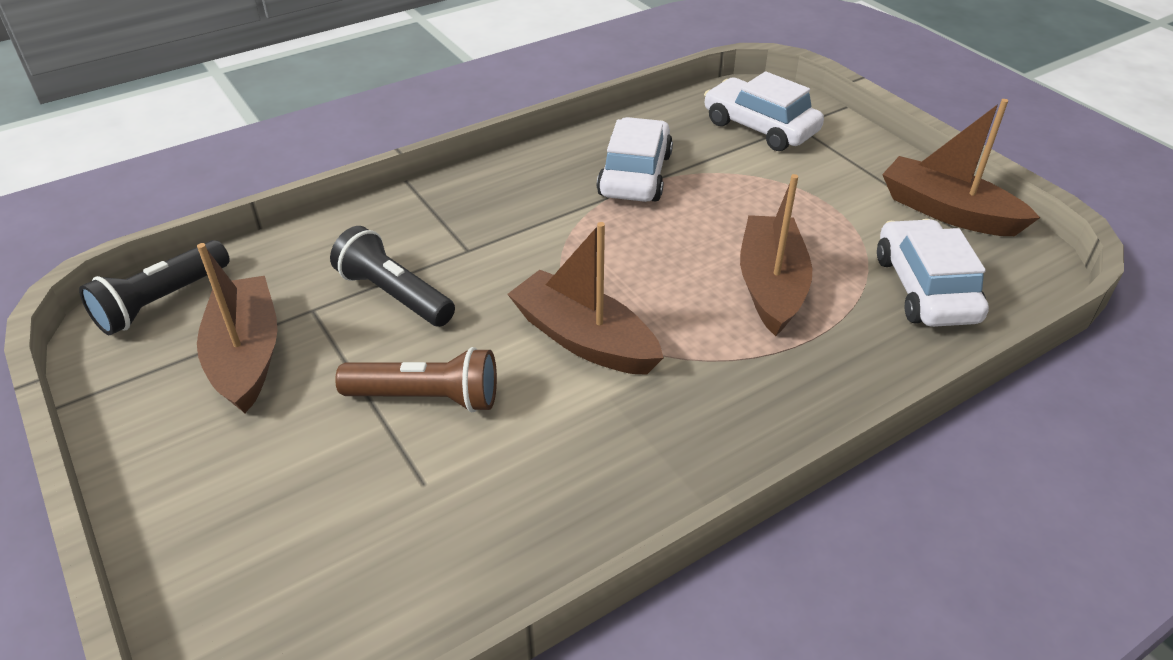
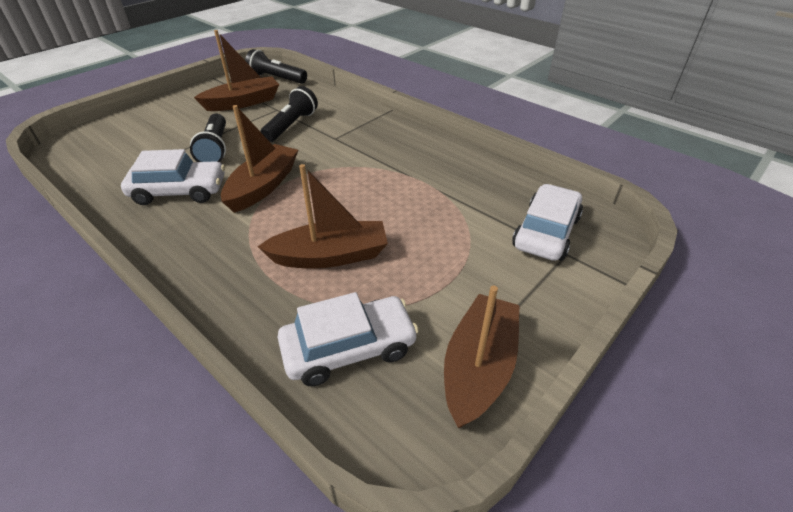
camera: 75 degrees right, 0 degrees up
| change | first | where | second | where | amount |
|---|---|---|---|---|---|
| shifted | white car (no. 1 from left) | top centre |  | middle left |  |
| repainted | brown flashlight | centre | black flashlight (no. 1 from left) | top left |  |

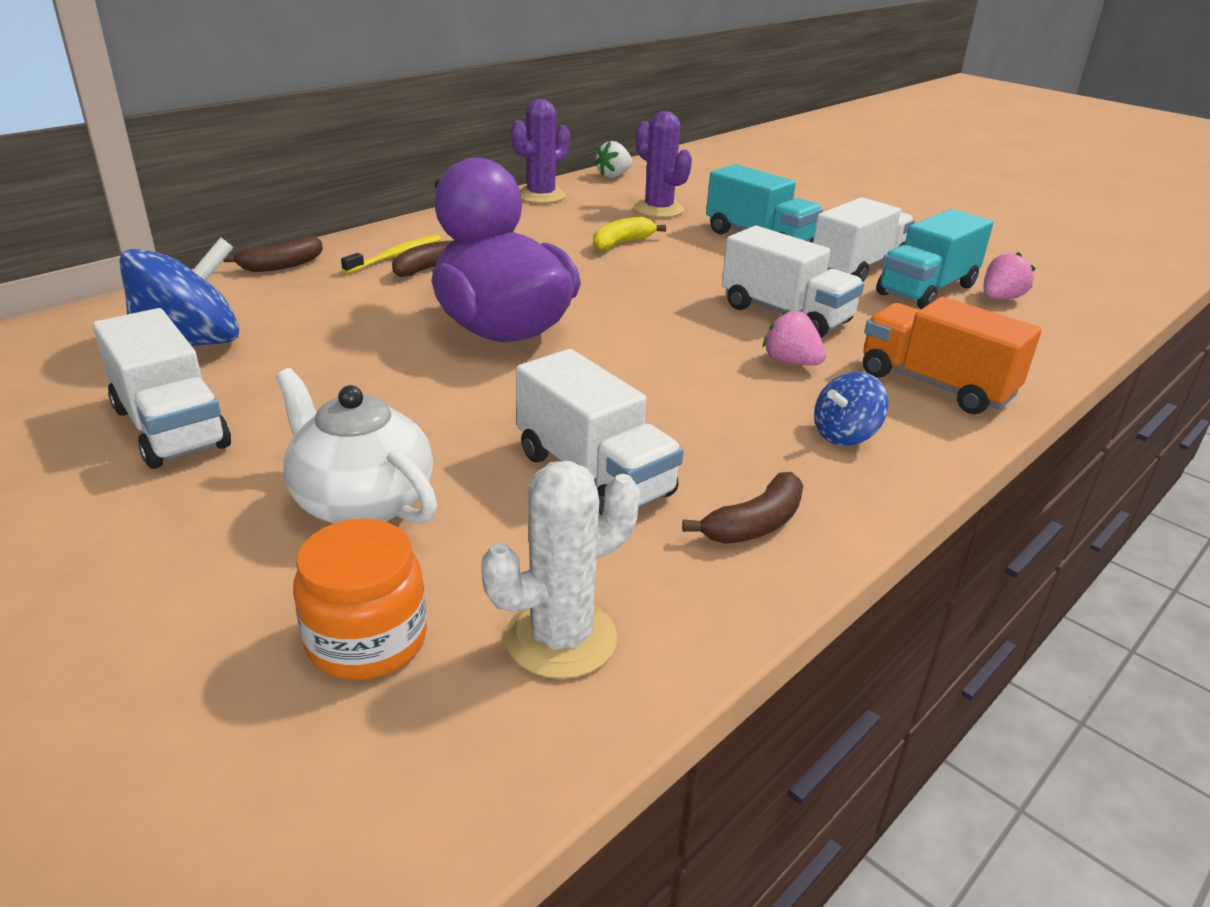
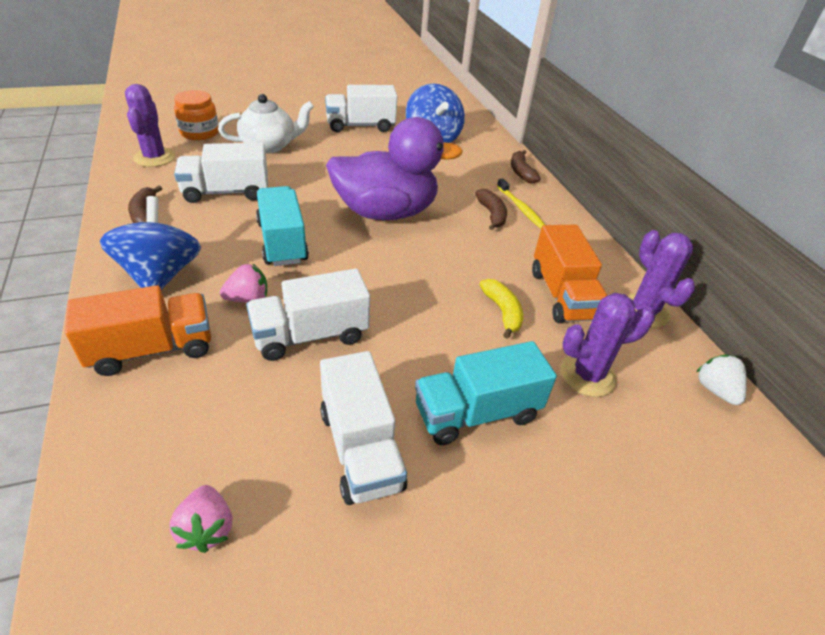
camera: 115 degrees right, 10 degrees up
| change | first | where | second | where | amount |
|---|---|---|---|---|---|
| scaled | blue spinning top (no. 2 from left in the first image) | middle right | blue spinning top (no. 1 from left) | middle left | x1.84 |
| repainted | white cactus | centre | purple cactus (no. 1 from left) | top left |  |
| shifted | turquoise truck (no. 2 from left in the first image) | top right | turquoise truck (no. 1 from left) | centre |  |
| new |  |  | orange truck (no. 2 from left) | middle right |  |

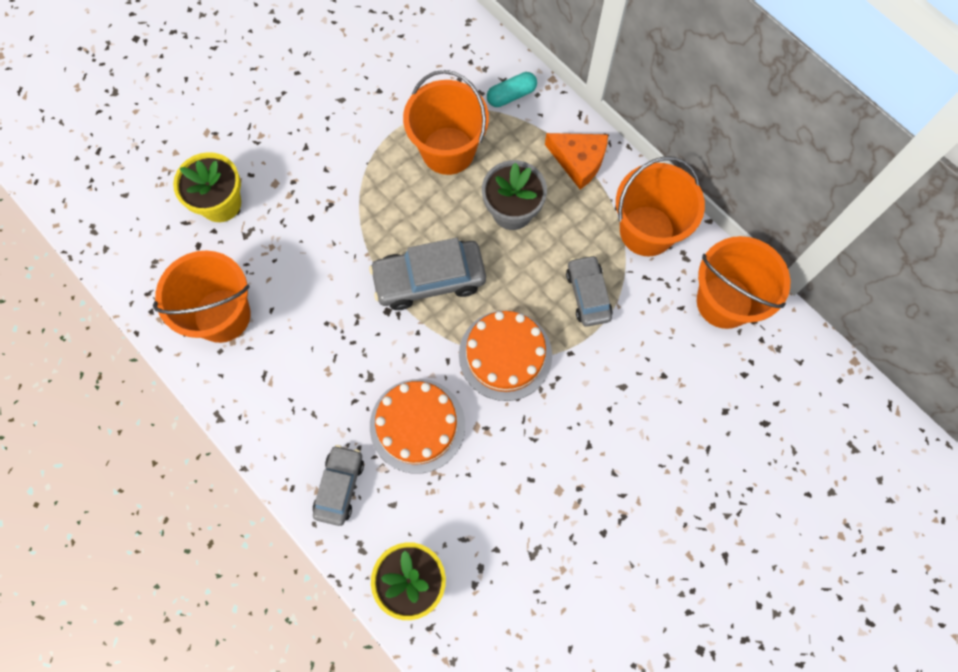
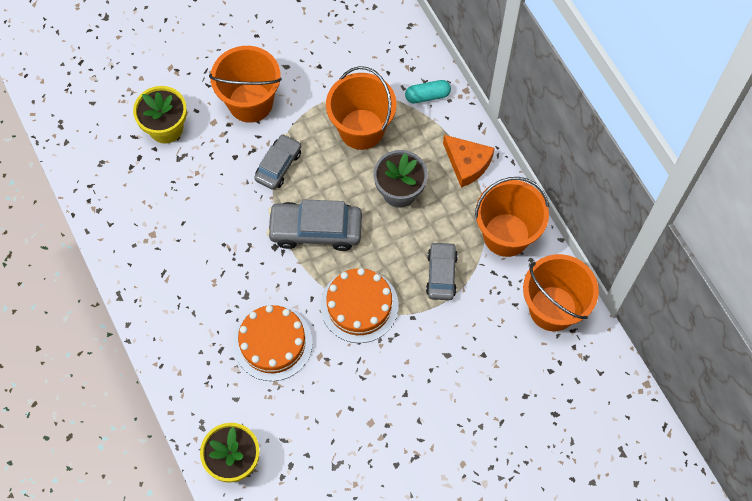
camera: 15 degrees right, 5 degrees down
| change | first | where | second | where | amount |
|---|---|---|---|---|---|
| shifted | orange bucket (no. 1 from left) | middle left |  | top left |  |
| shifted | grey car (no. 1 from left) | bottom centre |  | top centre |  |

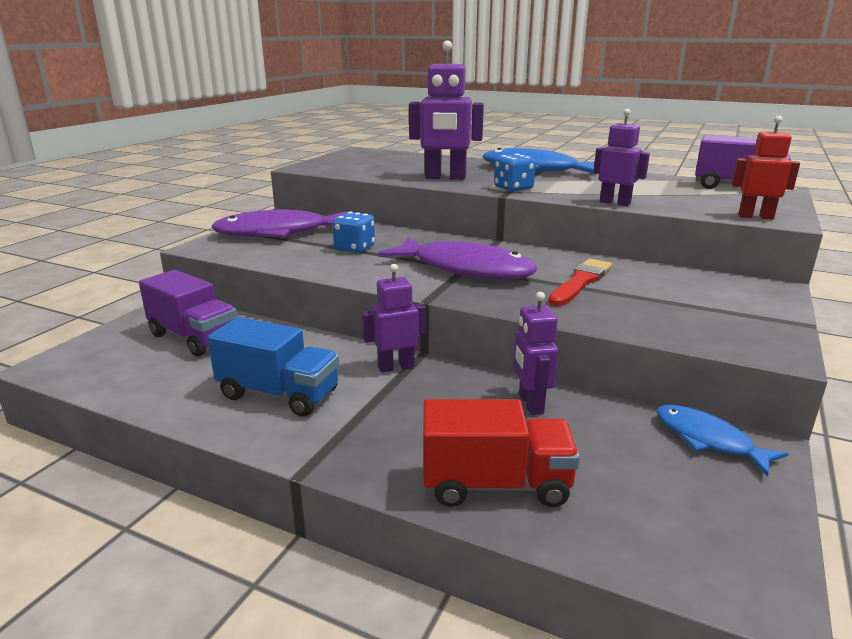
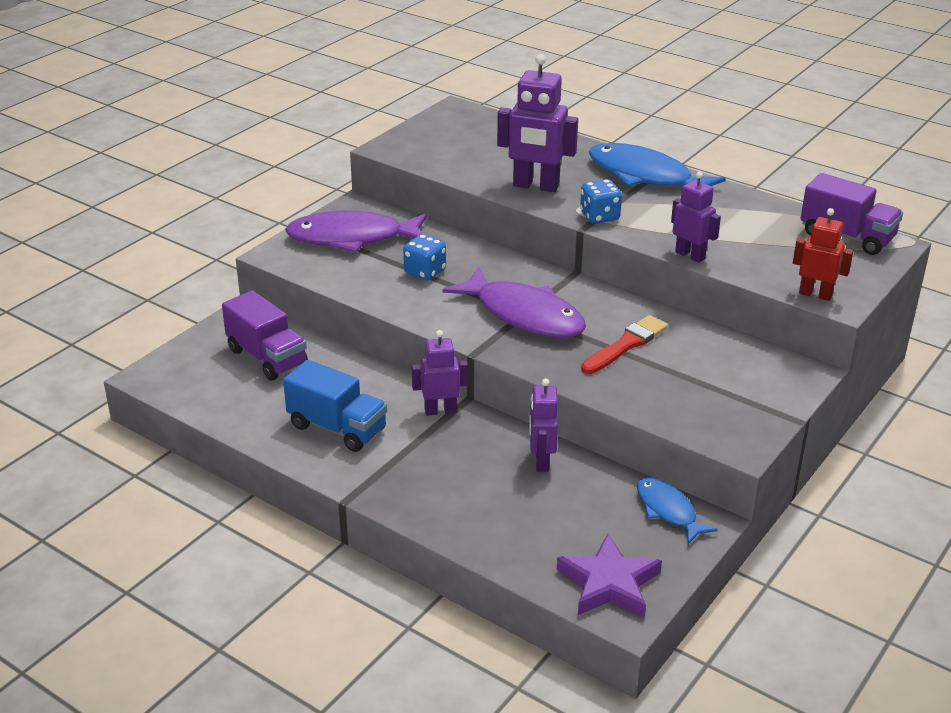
camera: 10 degrees right, 10 degrees up
| change | first | where | second | where | amount |
|---|---|---|---|---|---|
| new |  |  | purple star | bottom centre |  |
| gone | red truck | bottom centre |  |  |  |

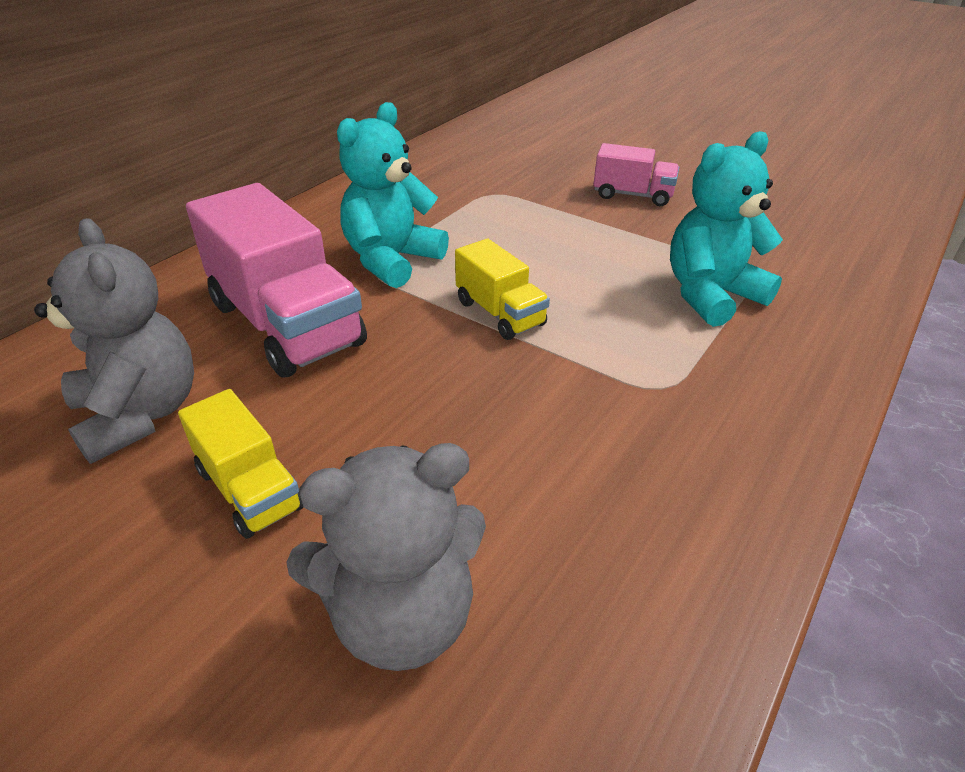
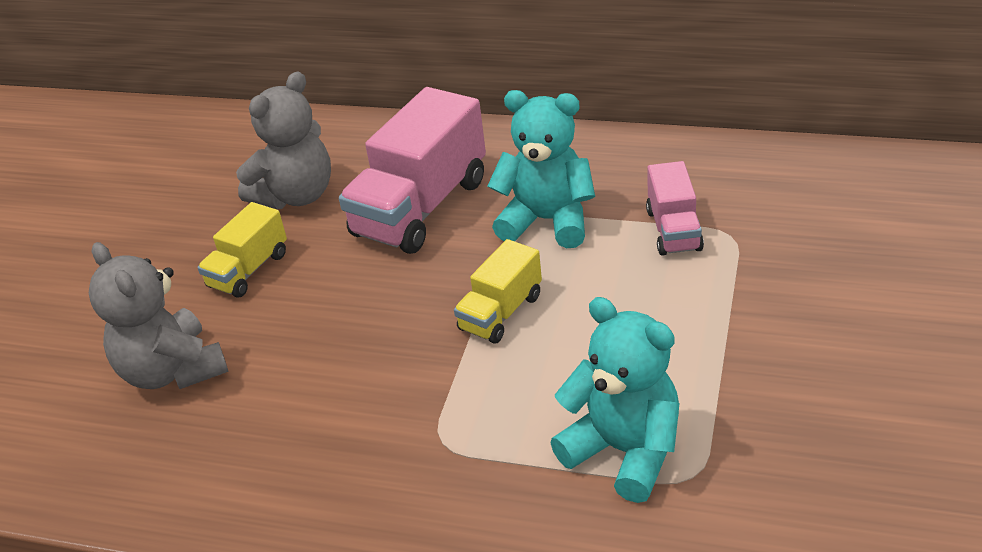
camera: 75 degrees right, 0 degrees up
| change | first | where | second | where | amount |
|---|---|---|---|---|---|
| shifted | pink truck (no. 2 from left) | top centre |  | middle right |  |

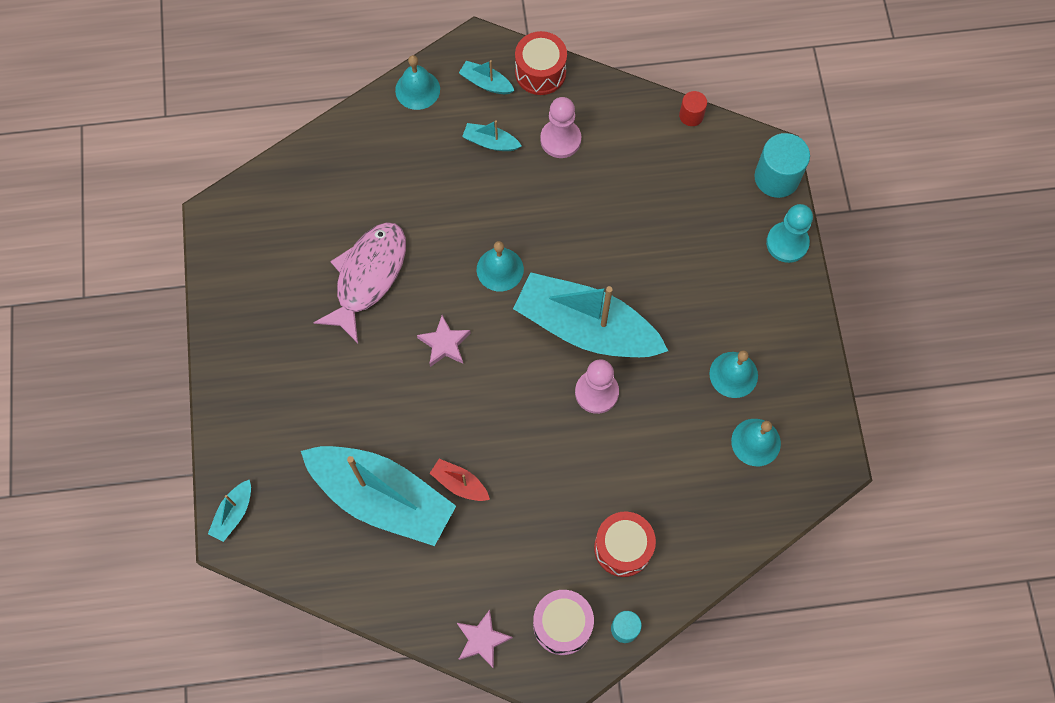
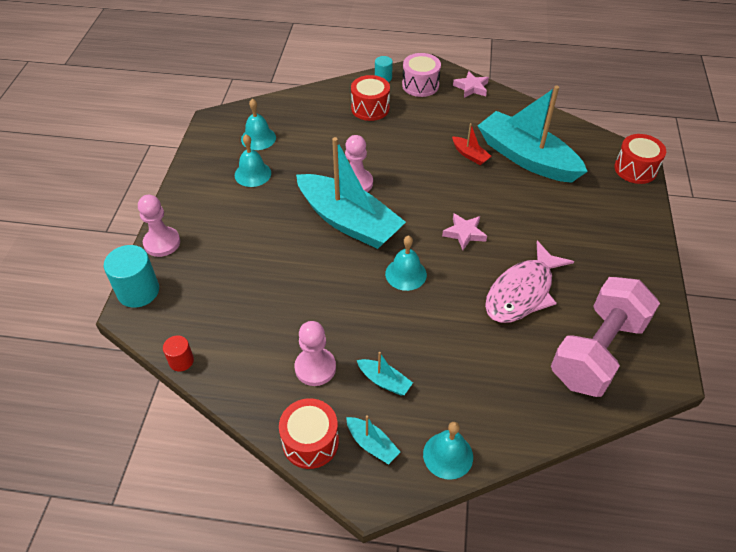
camera: 165 degrees left, 20 degrees down
| change | first | where | second | where | amount |
|---|---|---|---|---|---|
| repainted | turquoise pawn | top right | pink pawn (no. 1 from left) | middle left |  |
| new |  |  | pink dumbbell | middle right |  |
| swapped | turquoise boat (no. 1 from left) | bottom left | red drum (no. 3 from left) | top right |  |

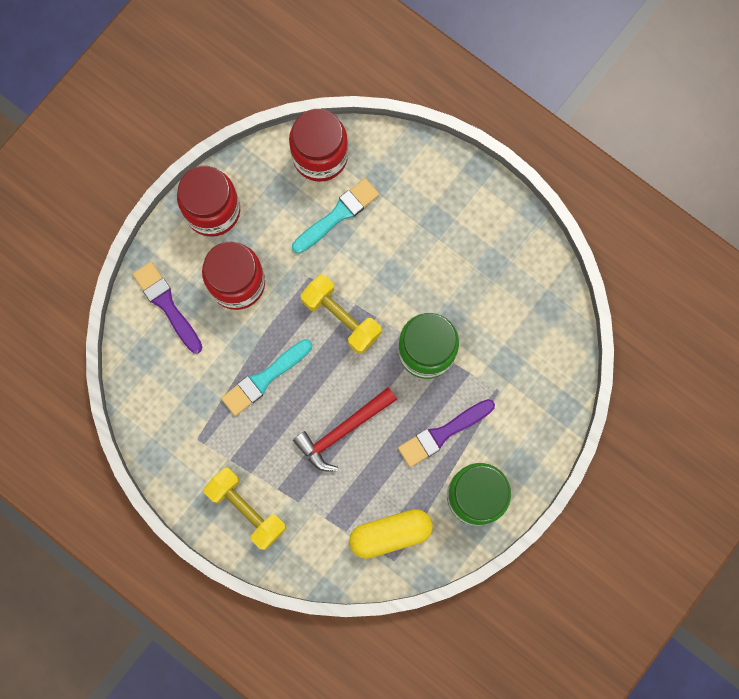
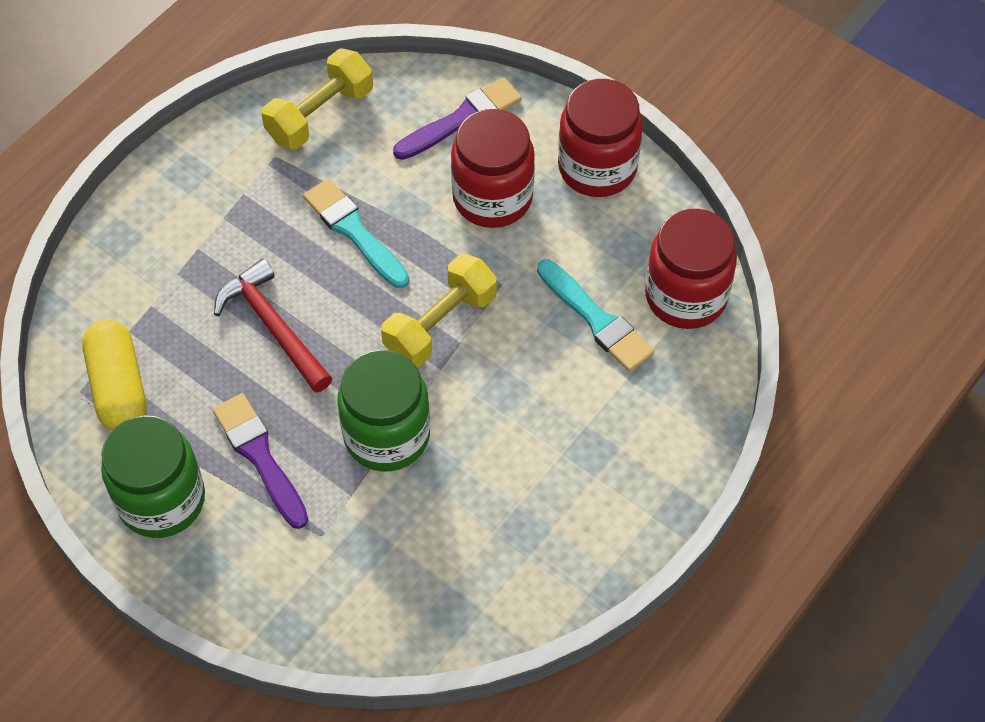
camera: 90 degrees right, 20 degrees down
| change | first | where | second | where | amount |
|---|---|---|---|---|---|
| shifted | yellow dumbbell (no. 1 from left) | bottom left |  | top left |  |

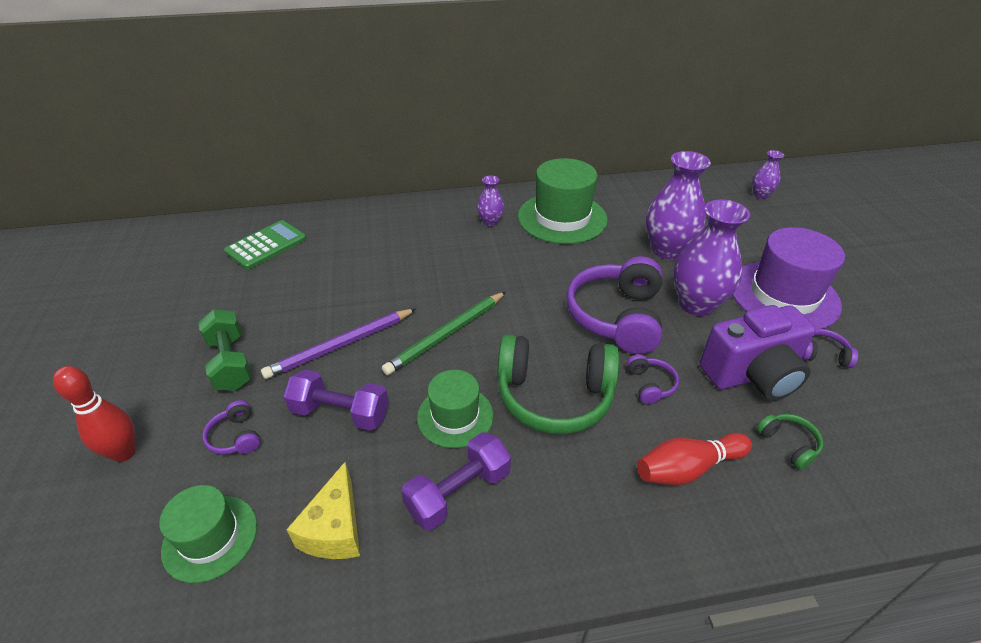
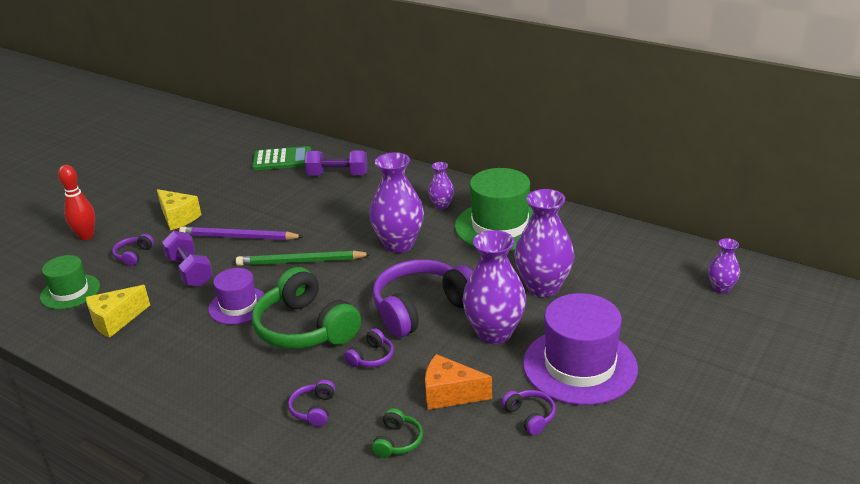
camera: 45 degrees right, 10 degrees down
| change | first | where | second | where | amount |
|---|---|---|---|---|---|
| swapped | green dumbbell | middle left | yellow cheese (no. 2 from left) | middle left |  |
| repainted | green hat (no. 2 from left) | centre | purple hat (no. 1 from left) | middle left |  |
| swapped | red bowling pin (no. 2 from left) | bottom right | purple headphones (no. 2 from left) | bottom centre |  |
| shifted | purple dumbbell (no. 2 from left) | bottom centre |  | centre |  |
| new |  |  | purple vase (no. 1 from left) | centre |  |
| swapped | purple camera | middle right | orange cheese | bottom centre |  |

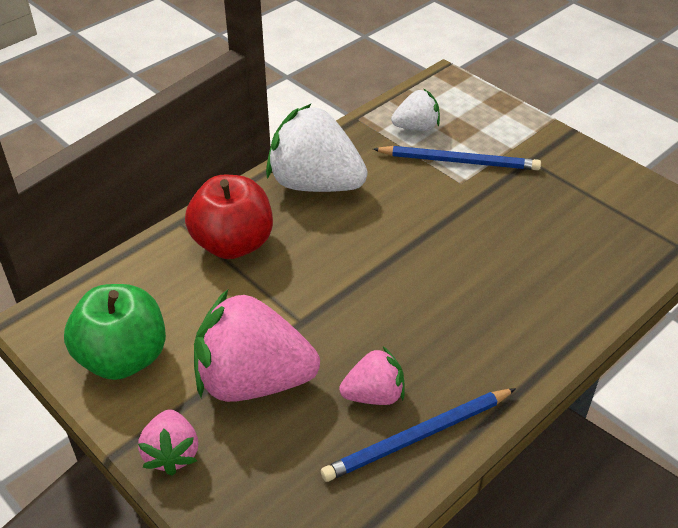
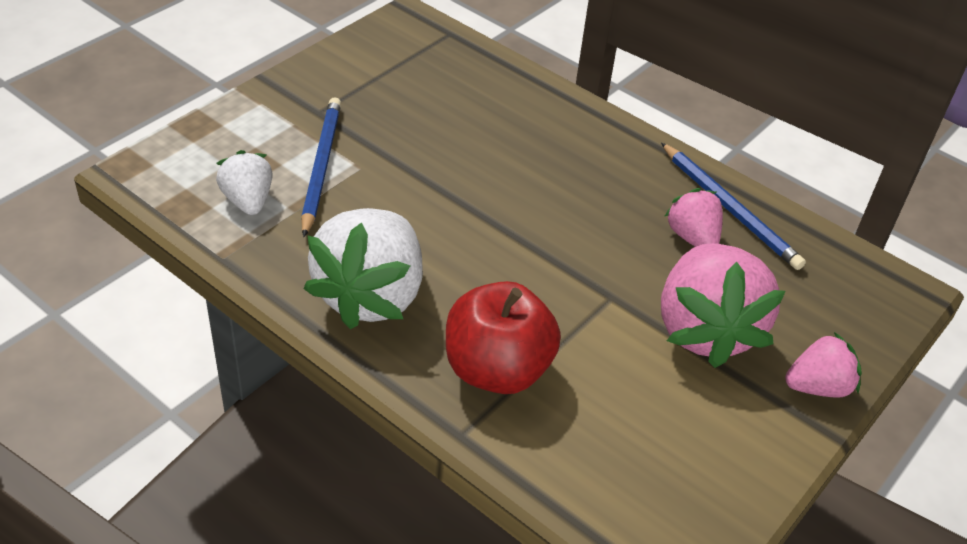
camera: 100 degrees left, 0 degrees up
| change | first | where | second | where | amount |
|---|---|---|---|---|---|
| gone | green apple | middle left |  |  |  |

